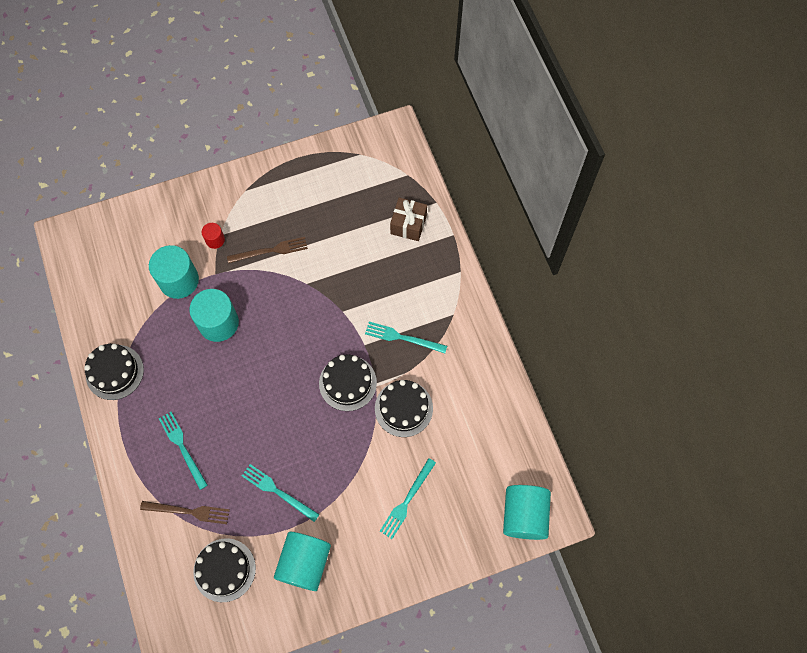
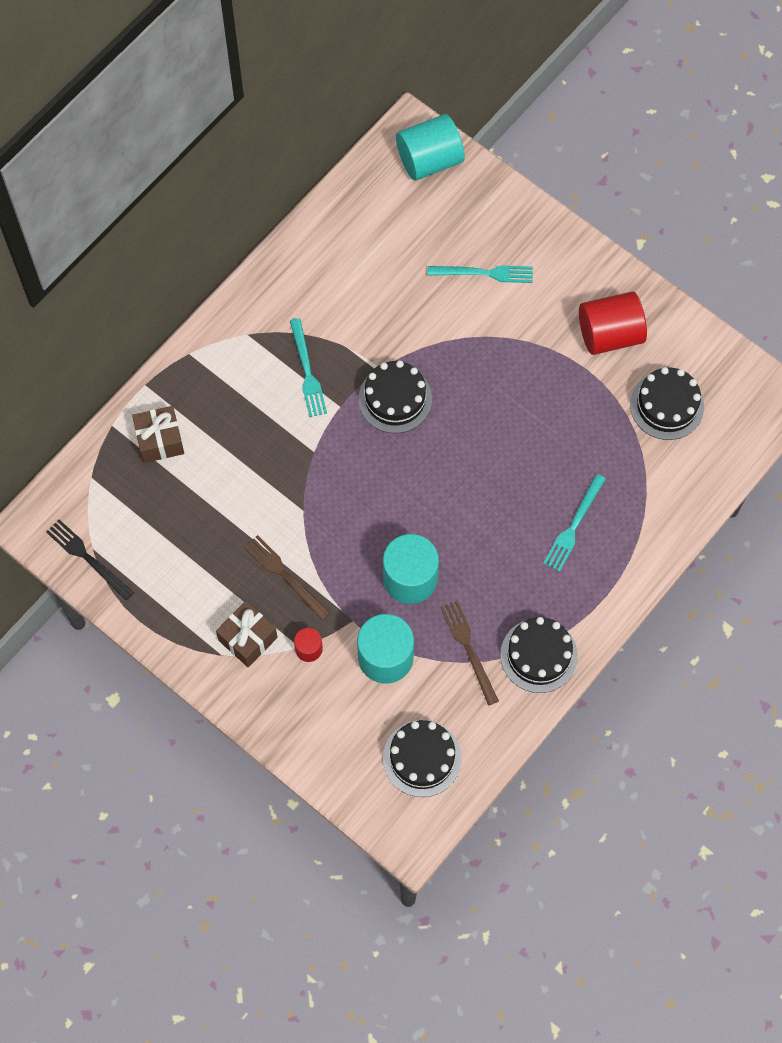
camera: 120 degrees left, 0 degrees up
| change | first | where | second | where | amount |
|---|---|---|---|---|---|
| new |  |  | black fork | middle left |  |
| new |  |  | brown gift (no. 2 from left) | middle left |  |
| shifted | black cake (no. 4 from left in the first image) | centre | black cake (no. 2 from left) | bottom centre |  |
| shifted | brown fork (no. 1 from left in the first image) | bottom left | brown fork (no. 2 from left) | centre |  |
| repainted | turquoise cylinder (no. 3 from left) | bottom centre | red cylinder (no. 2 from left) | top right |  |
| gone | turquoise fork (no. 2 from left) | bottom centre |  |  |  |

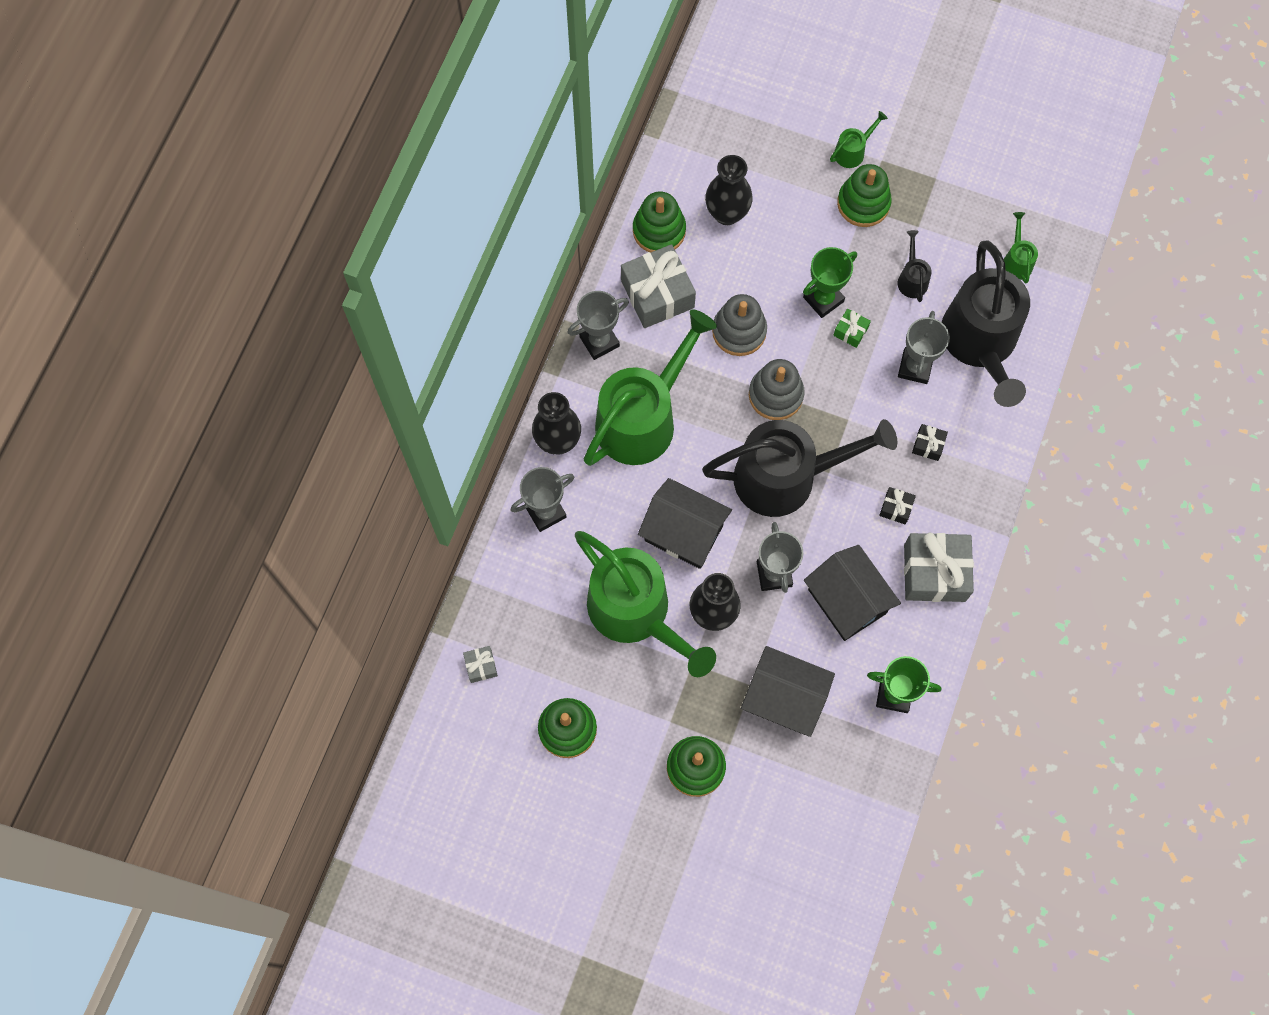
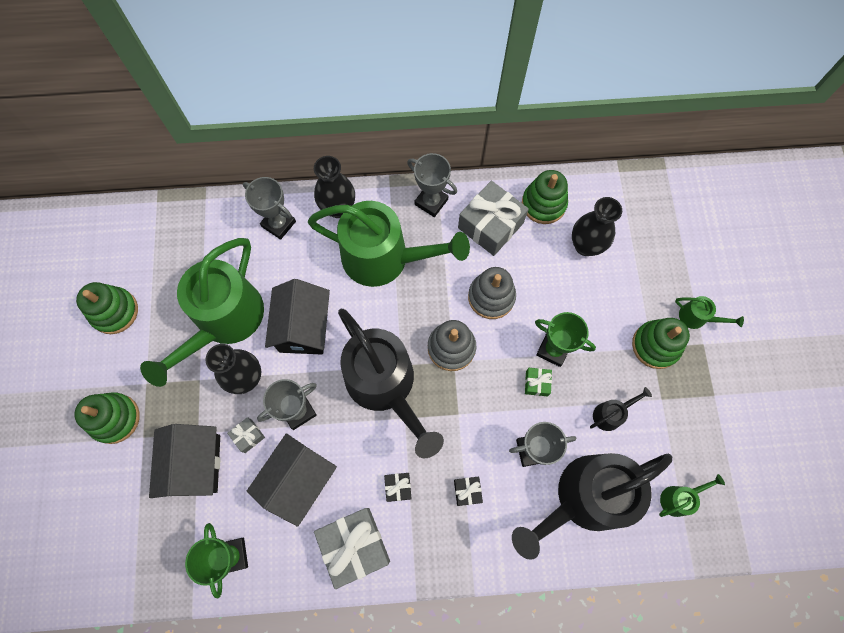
camera: 65 degrees right, 0 degrees up
| change | first | where | second | where | amount |
|---|---|---|---|---|---|
| shifted | grey gift (no. 1 from left) | centre |  | bottom left |  |

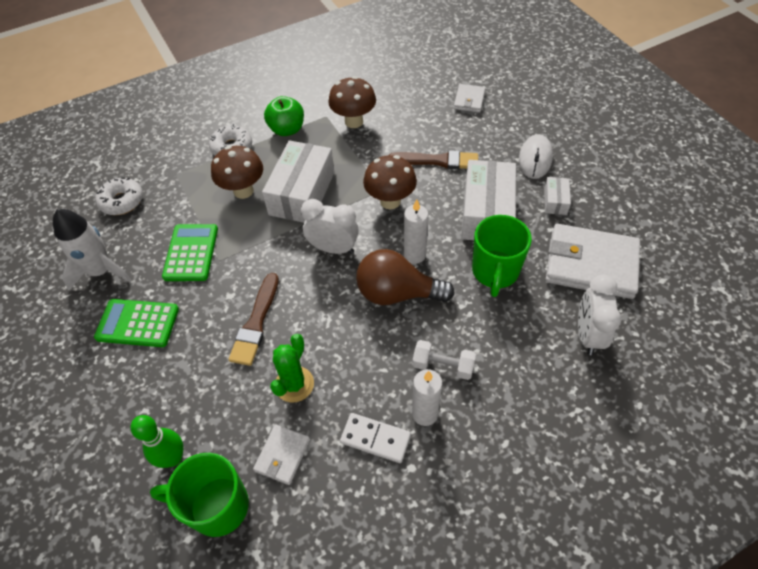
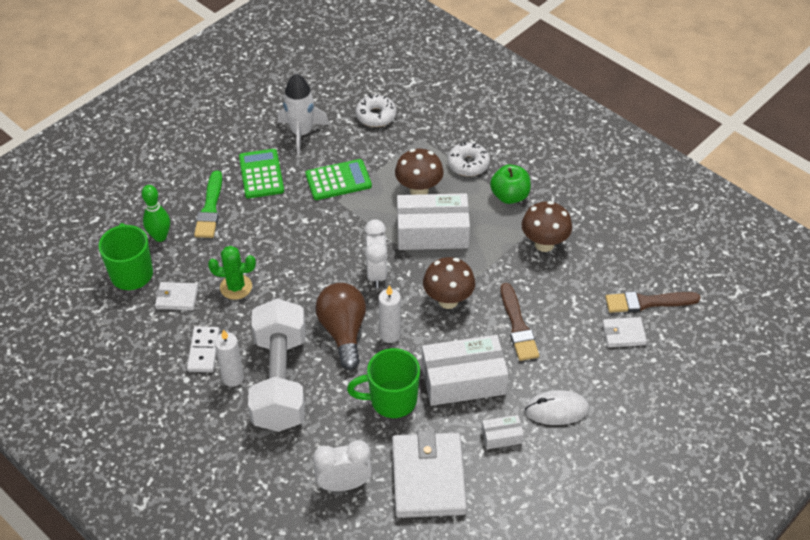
camera: 70 degrees right, 5 degrees down
| change | first | where | second | where | amount |
|---|---|---|---|---|---|
| new |  |  | green brush | middle left |  |
| scaled | white dumbbell | centre |  | bottom centre | x2.41 |
| shifted | brown brush (no. 1 from left in the first image) | centre | brown brush (no. 2 from left) | middle right |  |

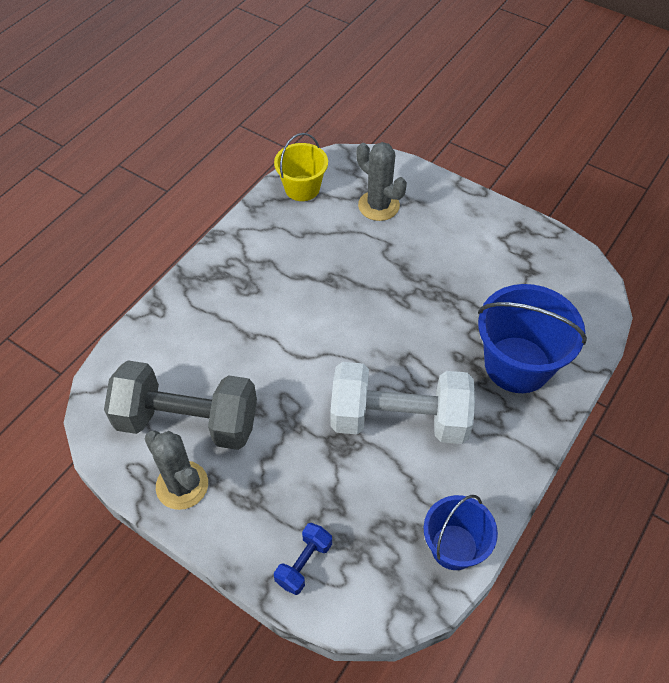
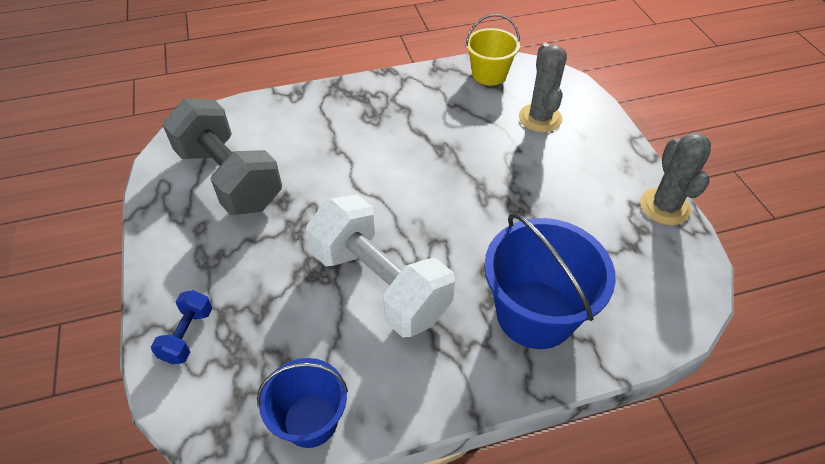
camera: 40 degrees right, 5 degrees down
| change | first | where | second | where | amount |
|---|---|---|---|---|---|
| rotated | blue dumbbell | bottom centre |  | bottom left | 60 degrees counterclockwise |
| shifted | grey cactus (no. 1 from left in the first image) | bottom left | grey cactus (no. 2 from left) | middle right |  |

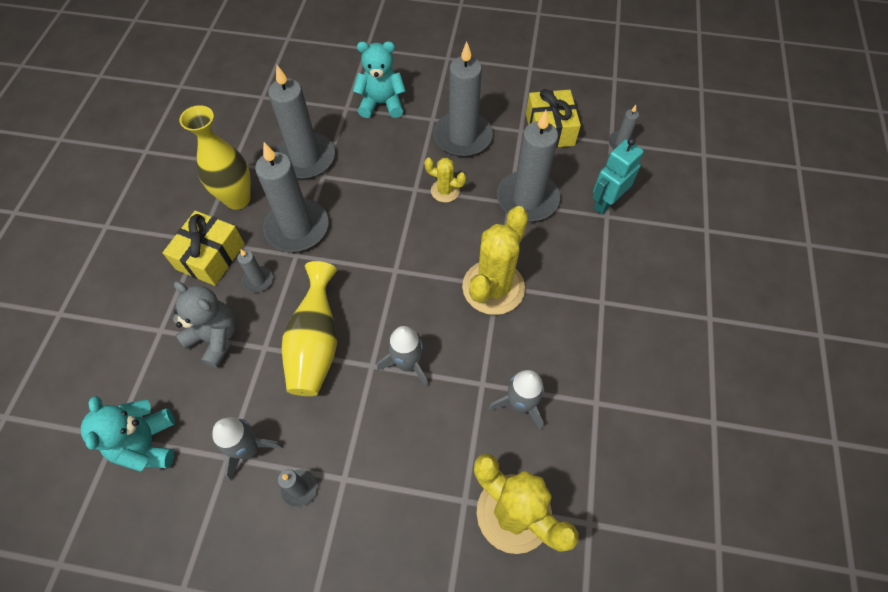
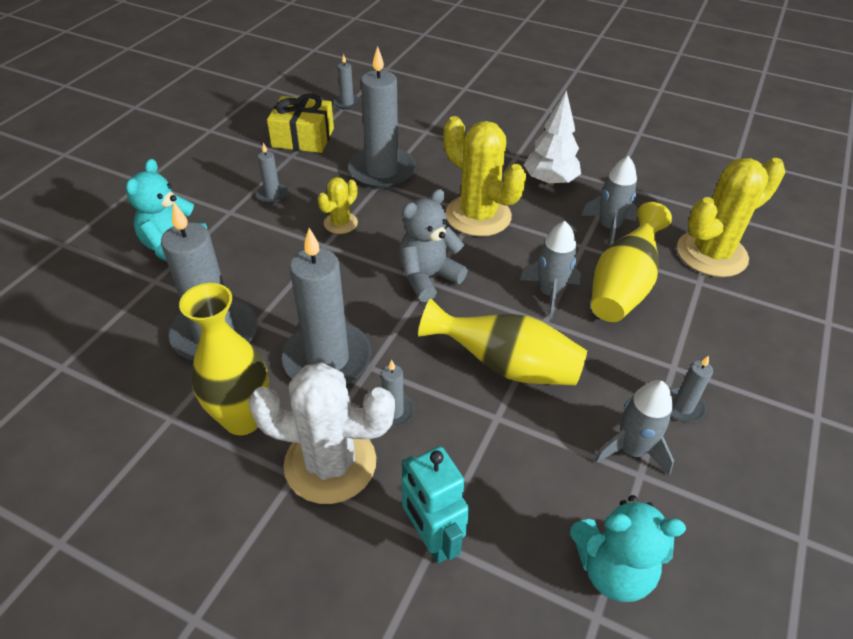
camera: 75 degrees left, 15 degrees down
| change | first | where | second | where | amount |
|---|---|---|---|---|---|
| swapped | yellow gift (no. 1 from left) | middle left | white cactus | bottom centre |  |
| scaled | grey candle (no. 5 from left in the first image) | top centre | grey candle (no. 2 from left) | top left | x0.45 |
| shifted | grey teddy bear | middle left |  | centre |  |
| shifted | turquoise robot | top right |  | bottom centre |  |
| new |  |  | white tree | top centre |  |
| new |  |  | yellow vase (no. 3 from left) | middle right |  |

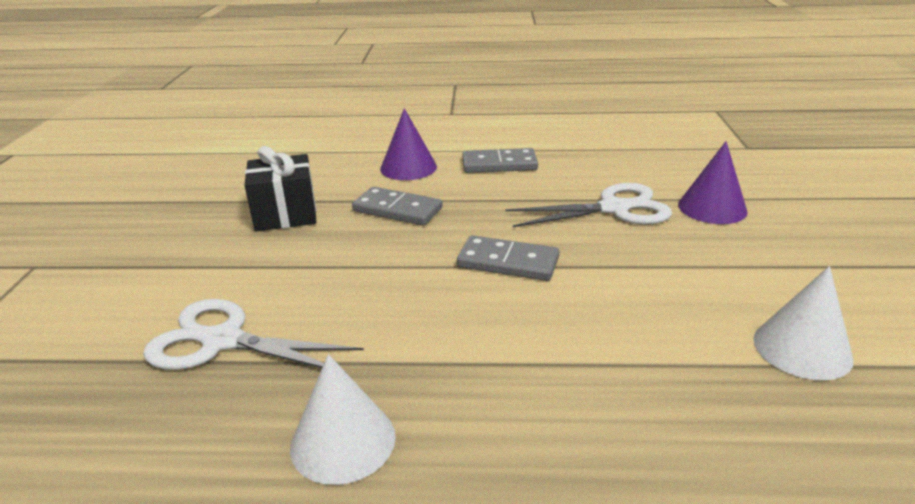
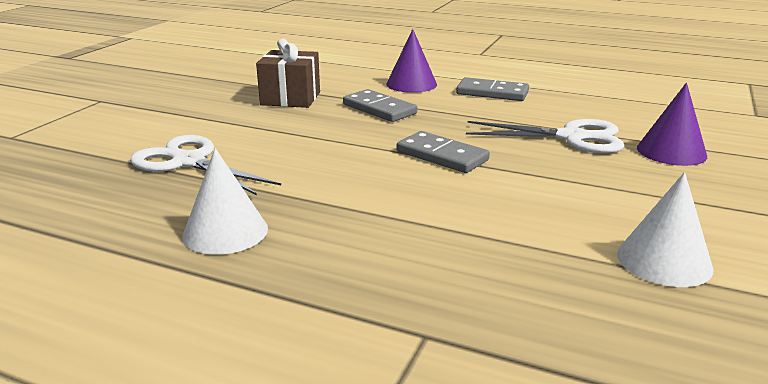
camera: 20 degrees right, 5 degrees down
| change | first | where | second | where | amount |
|---|---|---|---|---|---|
| repainted | black gift | middle left | brown gift | top centre |  |

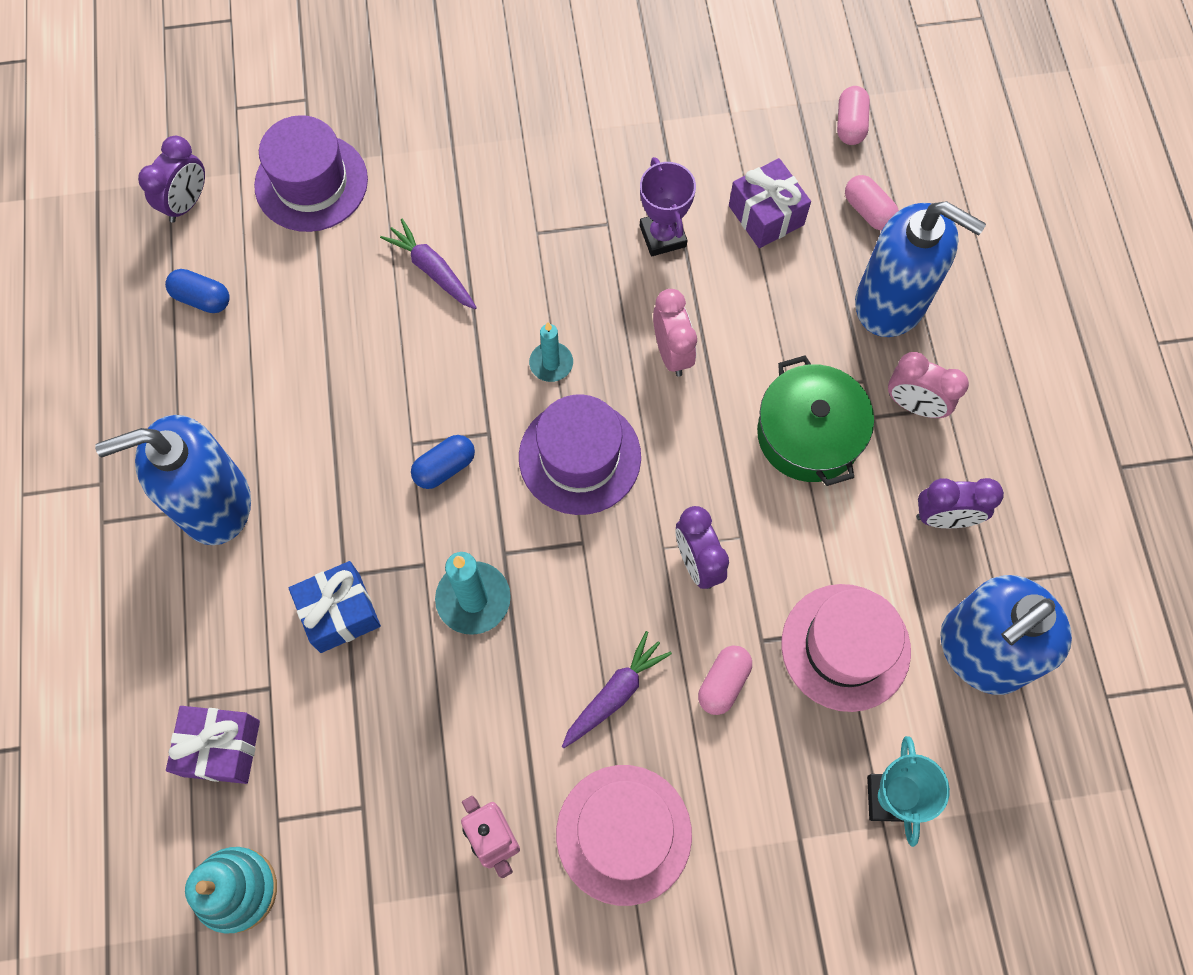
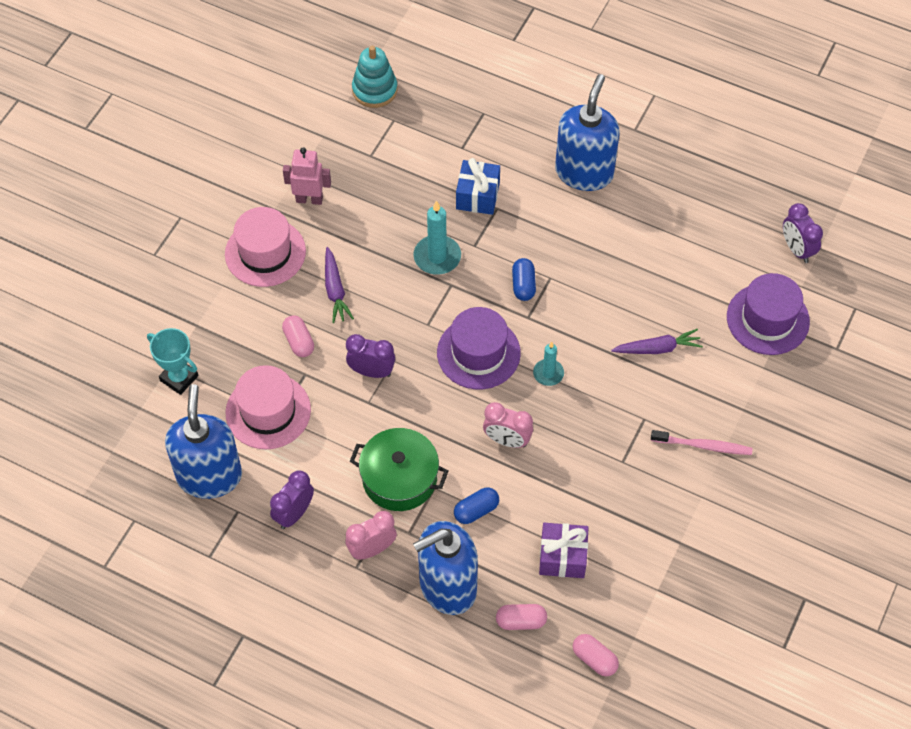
camera: 125 degrees right, 10 degrees down
| change | first | where | second | where | amount |
|---|---|---|---|---|---|
| shifted | blue capsule (no. 1 from left) | top left |  | bottom centre |  |
| new |  |  | pink toothbrush | middle right |  |
| gone | purple gift (no. 1 from left) | bottom left |  |  |  |
| gone | purple trophy | top centre |  |  |  |

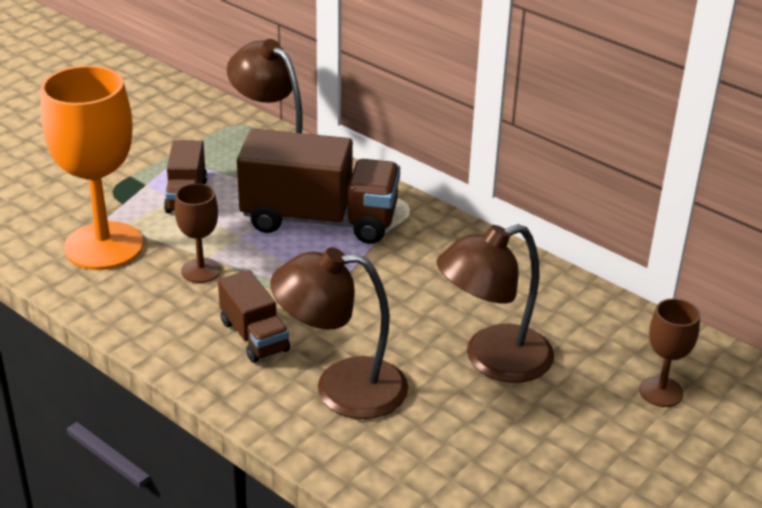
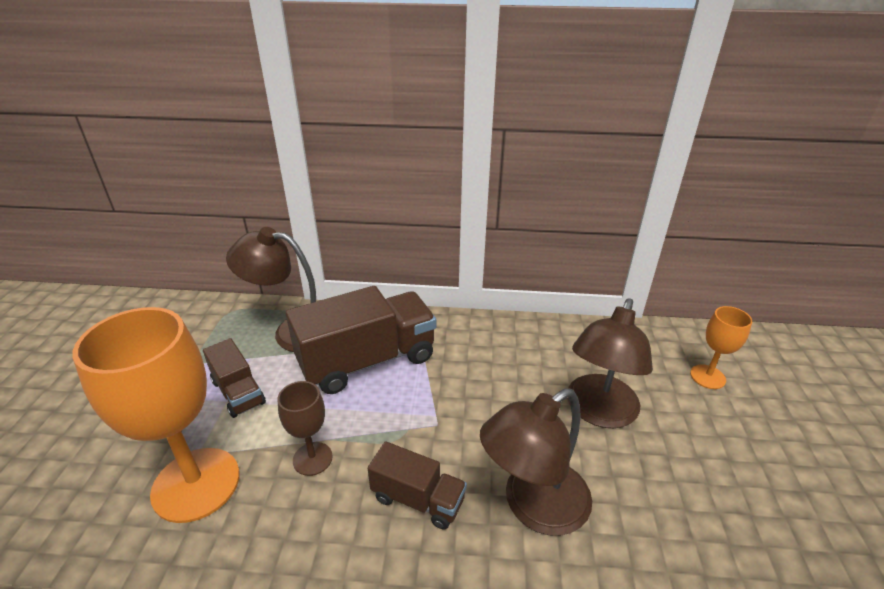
camera: 35 degrees left, 0 degrees up
| change | first | where | second | where | amount |
|---|---|---|---|---|---|
| repainted | brown goblet (no. 2 from left) | bottom right | orange goblet (no. 2 from left) | middle right |  |

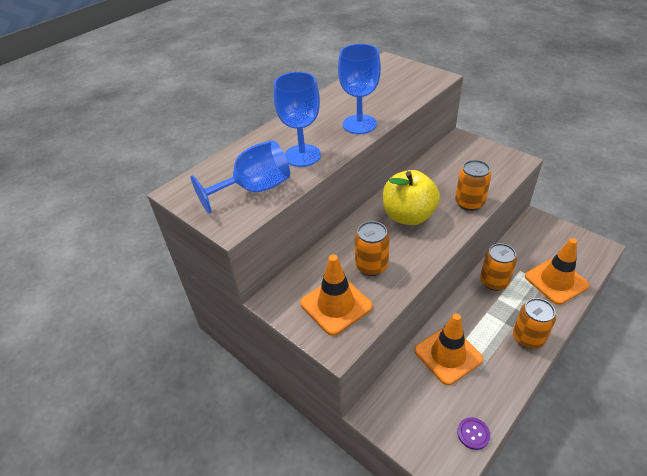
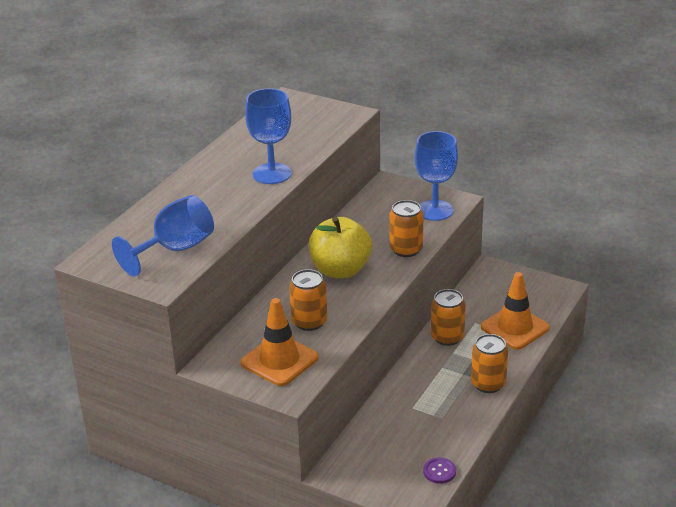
camera: 15 degrees left, 10 degrees down
| change | first | where | second | where | amount |
|---|---|---|---|---|---|
| shifted | blue goblet (no. 2 from left in the first image) | top centre | blue goblet (no. 3 from left) | centre |  |
| gone | orange traffic cone (no. 2 from left) | bottom right |  |  |  |

